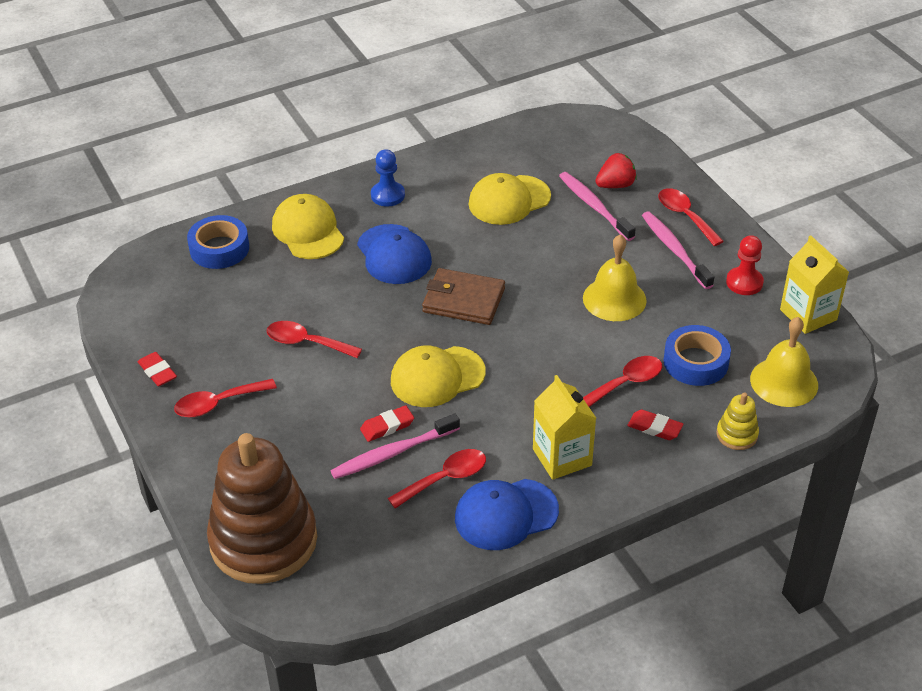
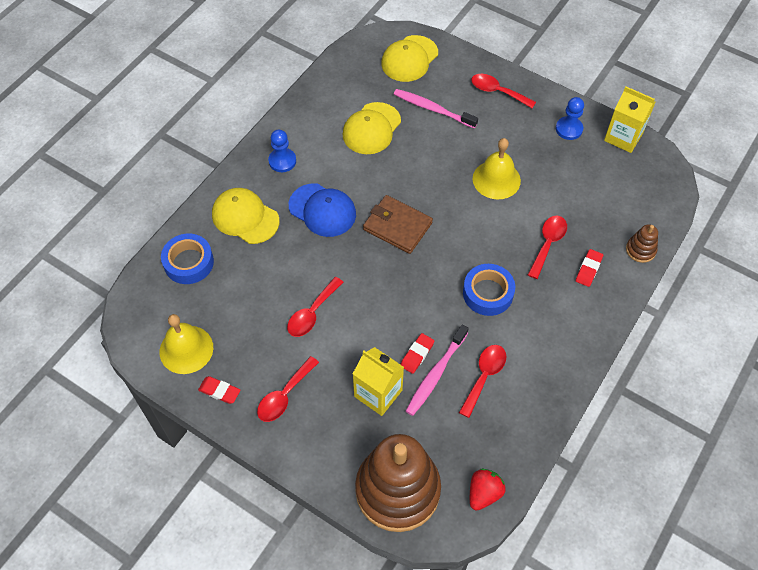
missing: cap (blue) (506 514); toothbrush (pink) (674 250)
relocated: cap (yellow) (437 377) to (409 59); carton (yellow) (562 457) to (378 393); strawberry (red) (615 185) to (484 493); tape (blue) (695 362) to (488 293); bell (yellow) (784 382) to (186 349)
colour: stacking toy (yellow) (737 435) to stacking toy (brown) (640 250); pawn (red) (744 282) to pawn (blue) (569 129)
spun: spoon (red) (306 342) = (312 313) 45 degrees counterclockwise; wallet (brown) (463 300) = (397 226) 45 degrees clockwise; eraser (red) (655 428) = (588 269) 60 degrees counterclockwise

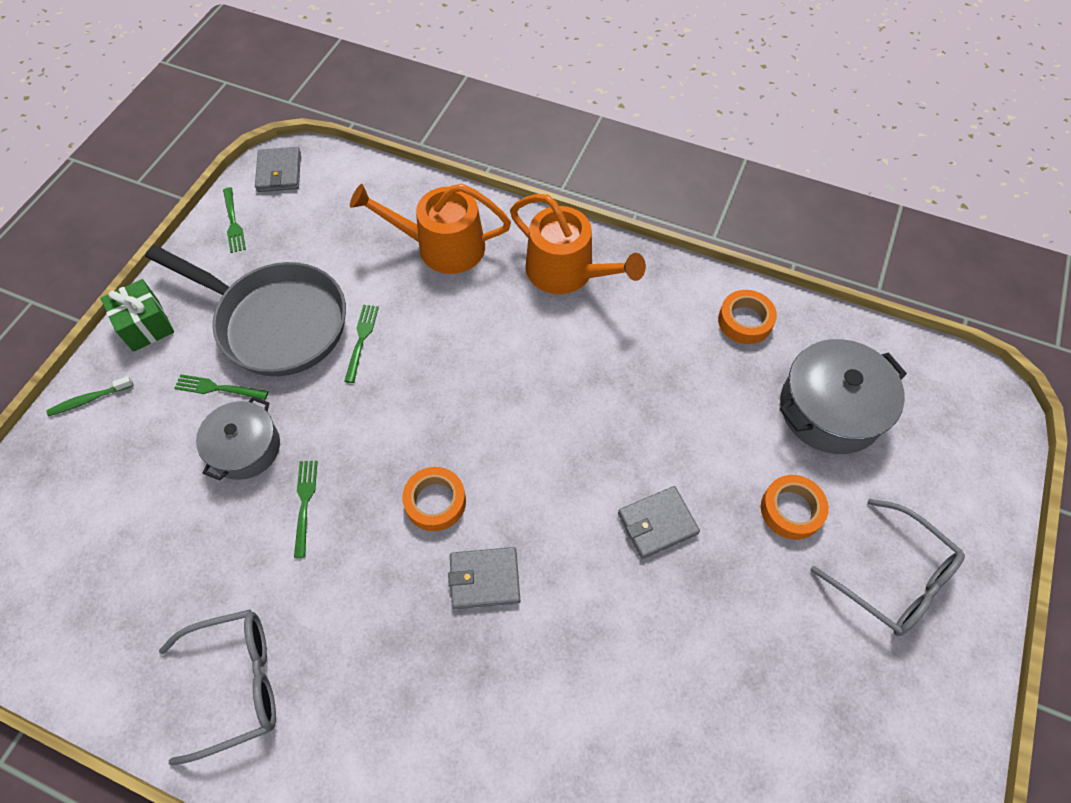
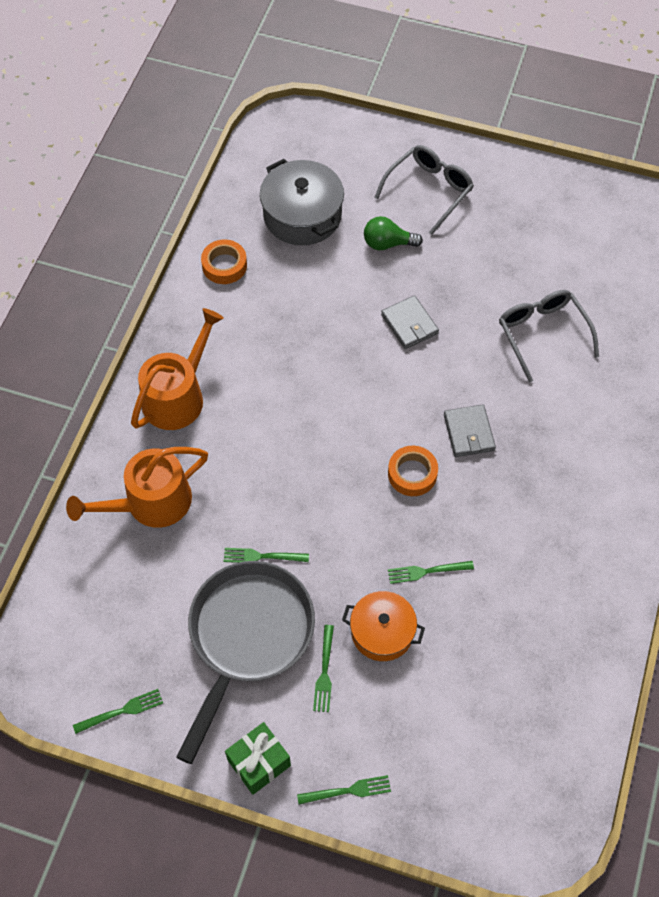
missing: wallet (grey) (279 172)
relocated: glasses (grey) (236 683) to (542 334)
exchanged: toothbrush (green) (89 399) to fork (green) (348 791); tape (orange) (791 510) to light bulb (green) (387 243)
colour: pot (grey) (245 448) to pot (orange) (382 632)
spun: watering can (orange) (442 246) = (151 503) 60 degrees clockwise

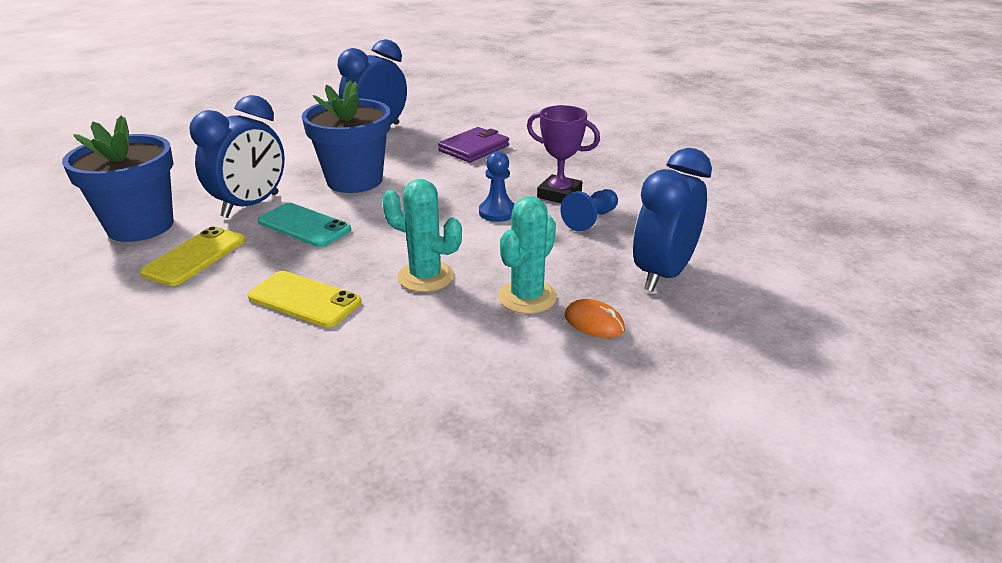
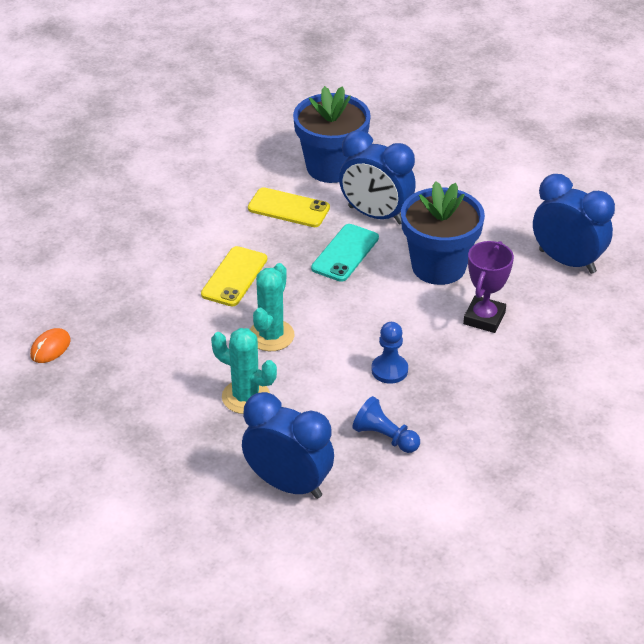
missing: wallet (purple) (474 148)
relocated: trophy (purple) (559 194) to (484 318); mouse (orange) (594 322) to (50 348)

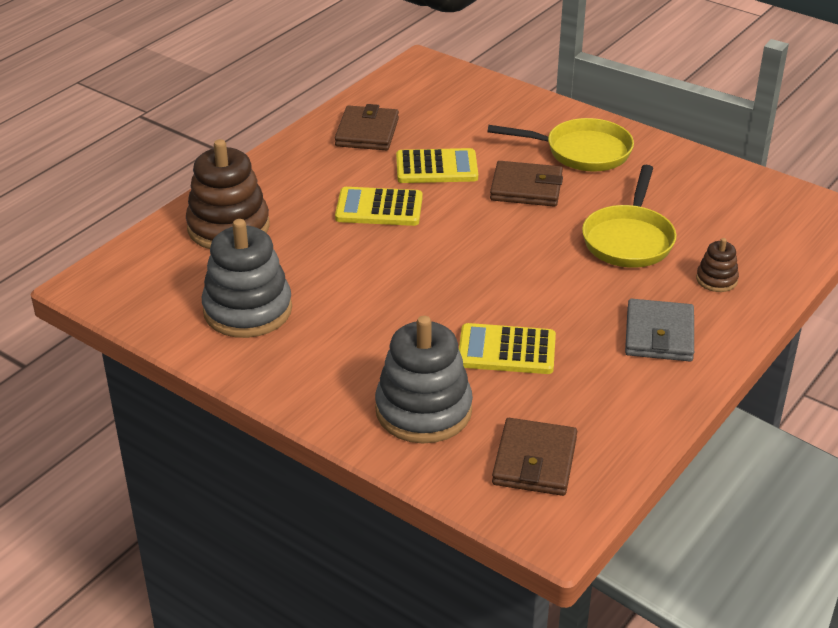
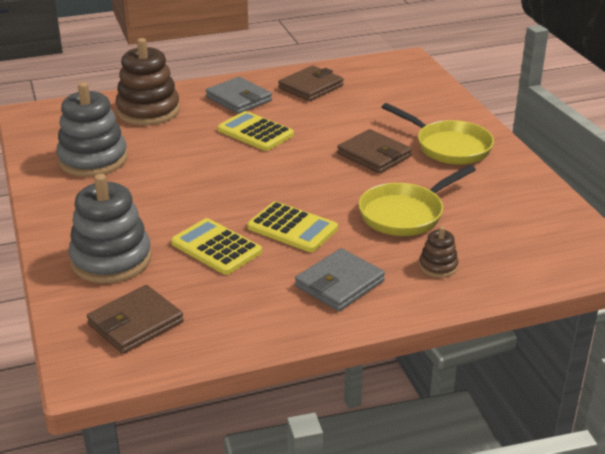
appeared: wallet (grey) (239 99)
relocated: calculator (yellow) (436 168) to (292 228)

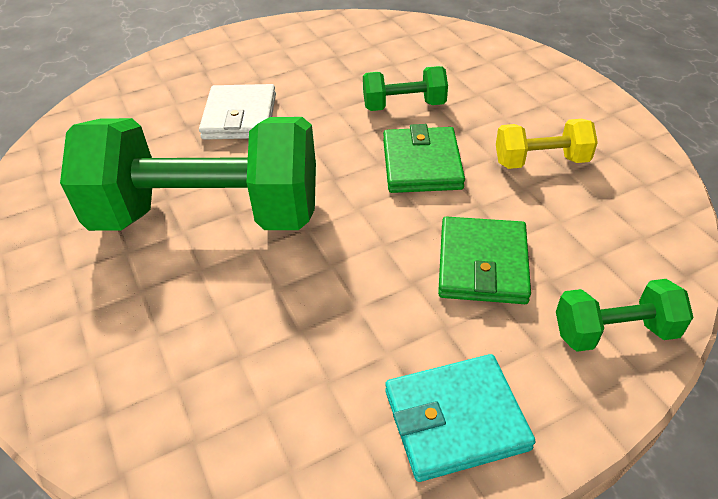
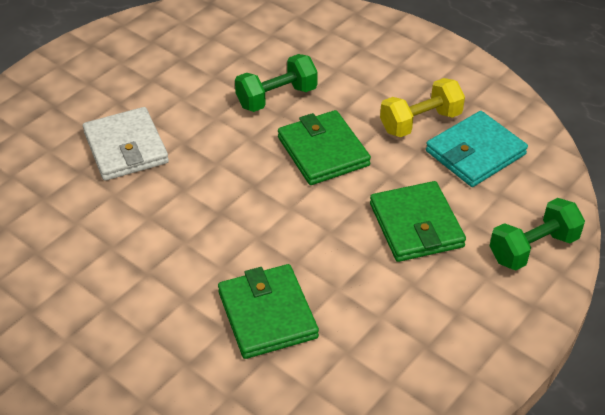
missing: dumbbell (green) (208 215)
appeared: wallet (green) (267 314)
relocated: wallet (turquoise) (455 419) to (475 153)

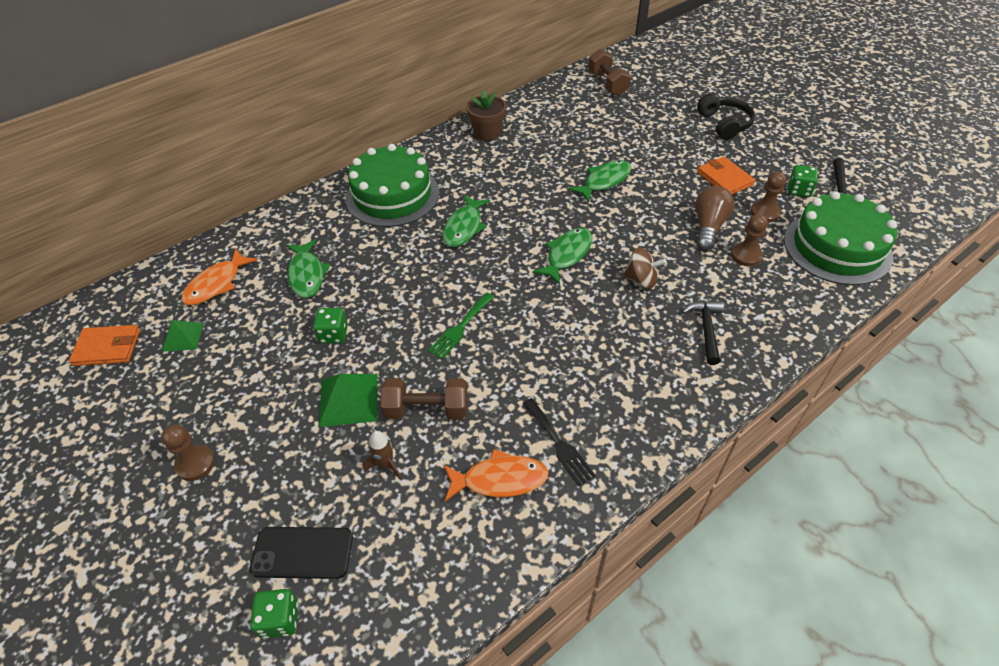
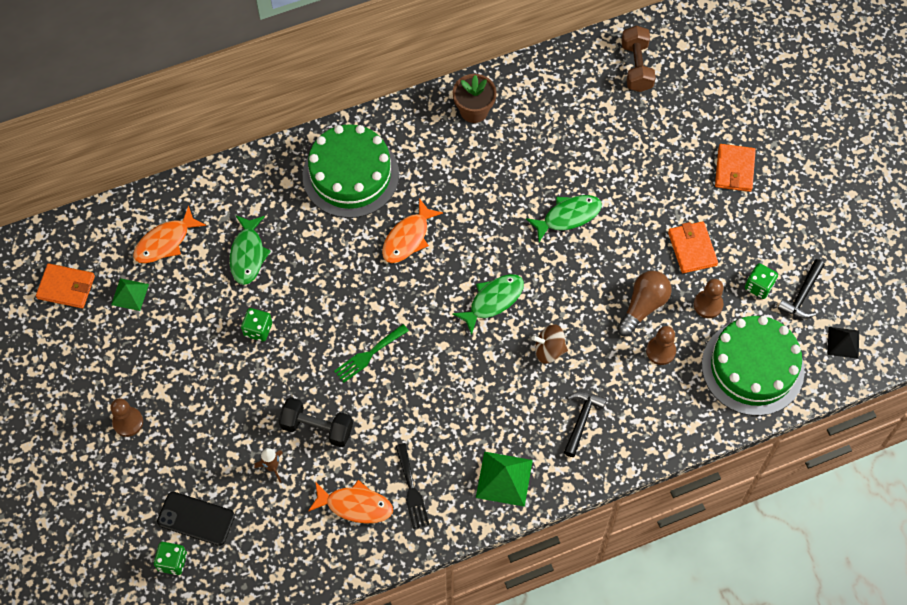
appeared: pyramid (black) (843 342)
relocated: pyramid (green) (348 399) to (504 478)
exchanged: headphones (black) (724 124) to wallet (orange) (734 169)
colour: dumbbell (brown) (427 409) to dumbbell (black) (317 427); fish (green) (464 227) to fish (orange) (408 238)
spun: spinning top (brown) (641 280) = (549 350) 150 degrees clockwise

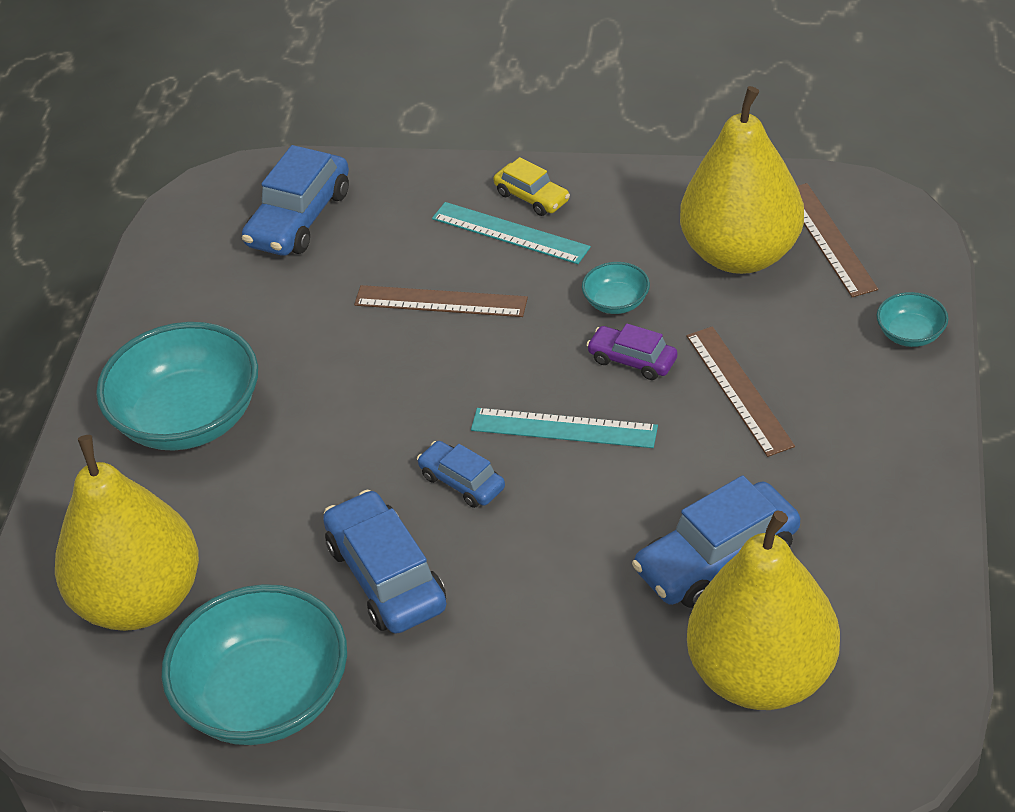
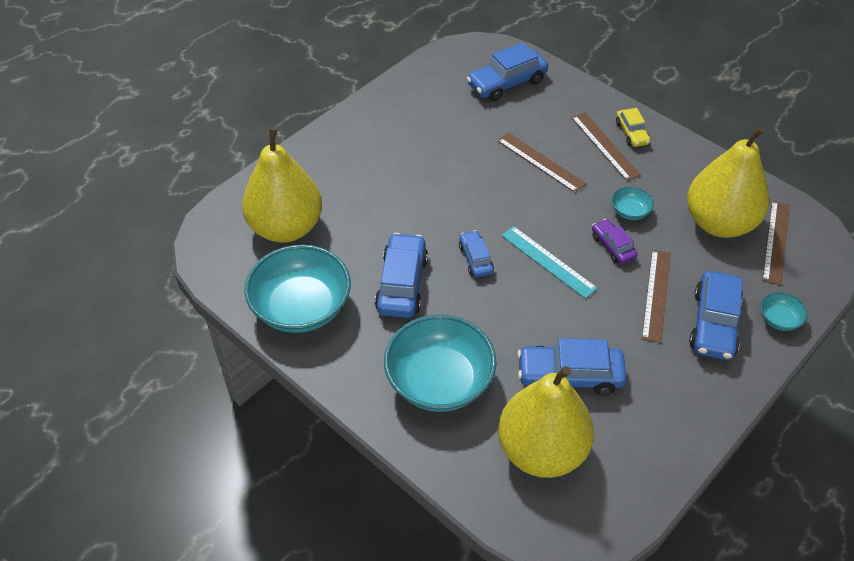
appeared: car (blue) (714 324)
relocated: bowl (turquoise) (189 418) to (439 381)
colour: ruler (turquoise) (510 233) to ruler (brown) (604 146)

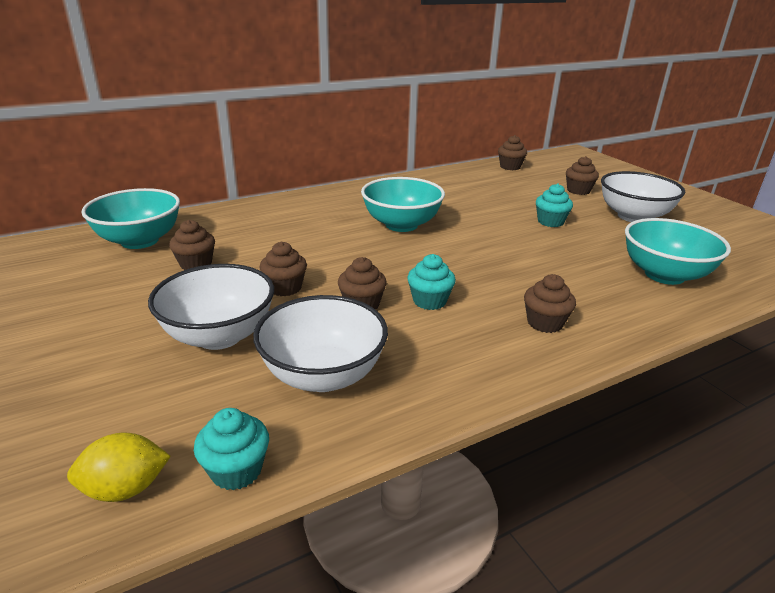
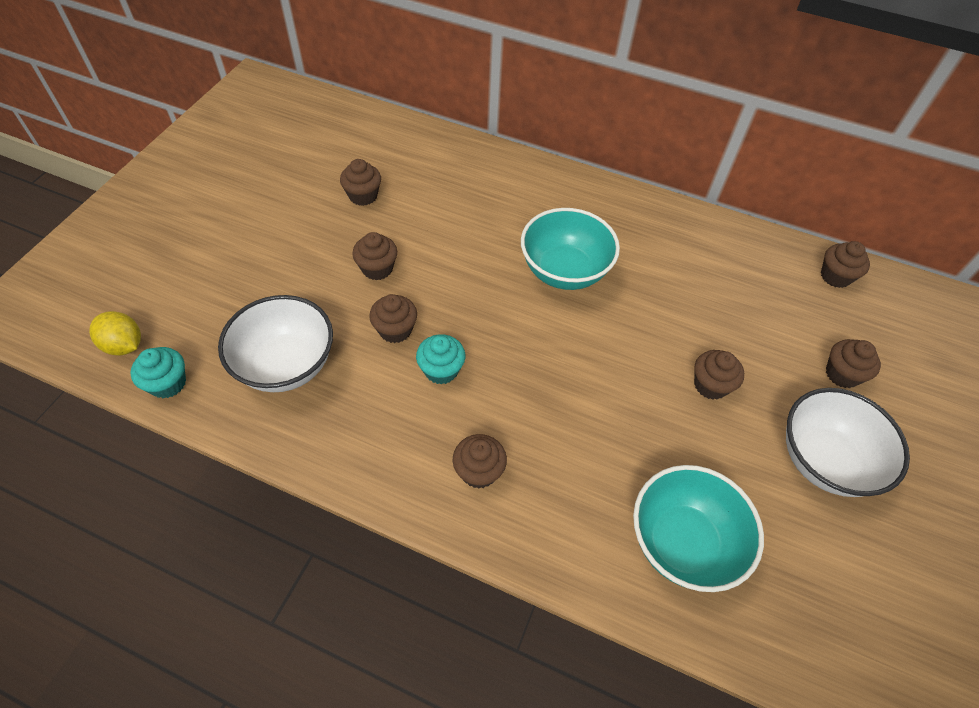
missing: bowl (turquoise) (140 241); bowl (white) (219 335)
colour: cupcake (turquoise) (550 222) to cupcake (brown) (710 385)

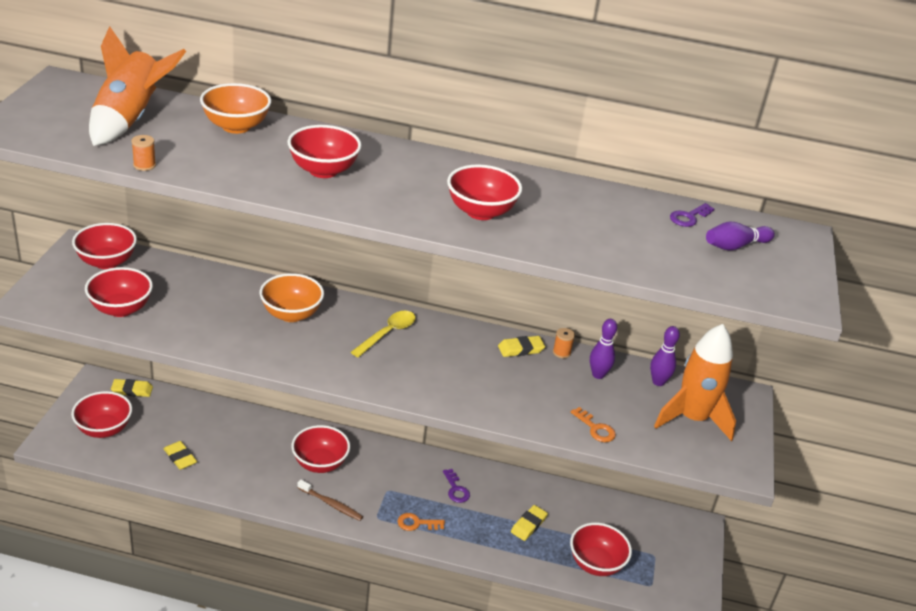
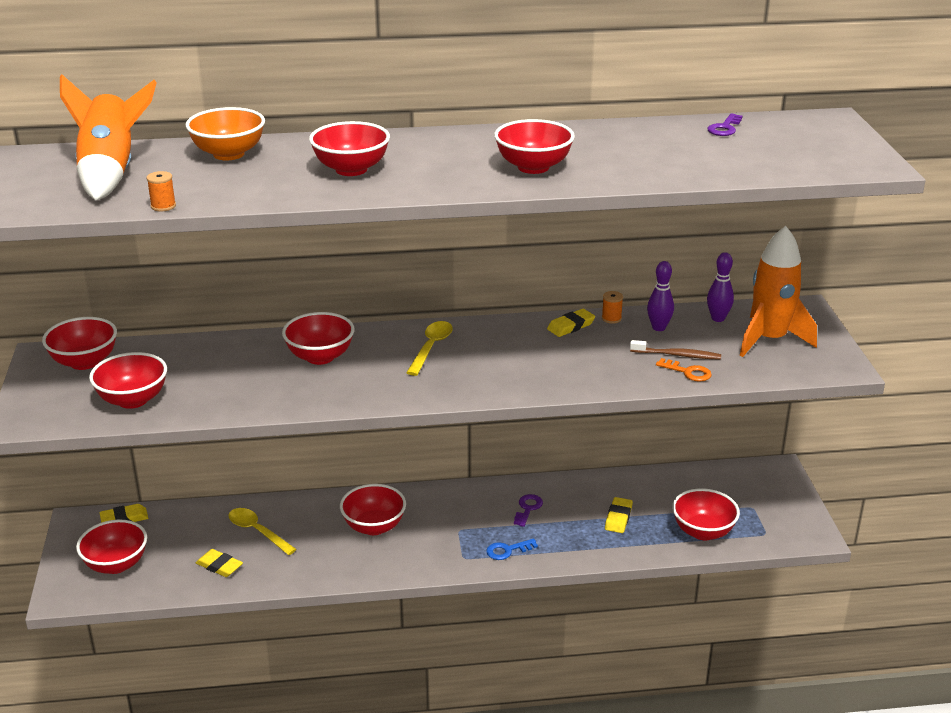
missing: bowling pin (purple) (735 246)
appeared: spoon (yellow) (257 531)
relocated: toothbrush (brown) (331 504) to (677 355)
colour: bowl (orange) (291 314) to bowl (red) (320 357); key (orange) (416 523) to key (blue) (507 550)
spun: key (purple) (456 489) = (528 508) 120 degrees counterclockwise

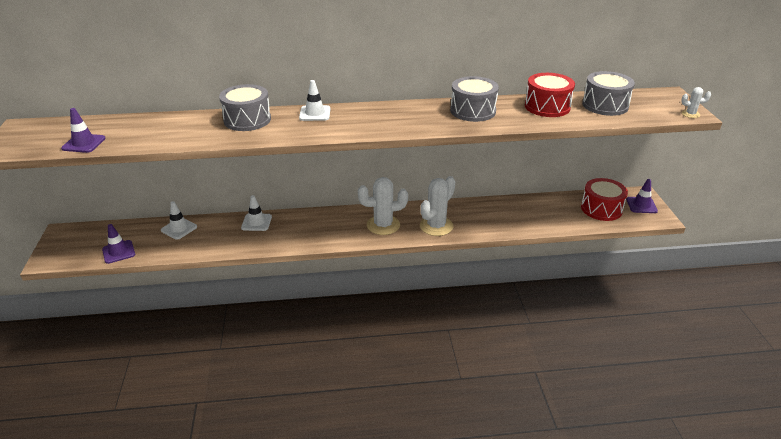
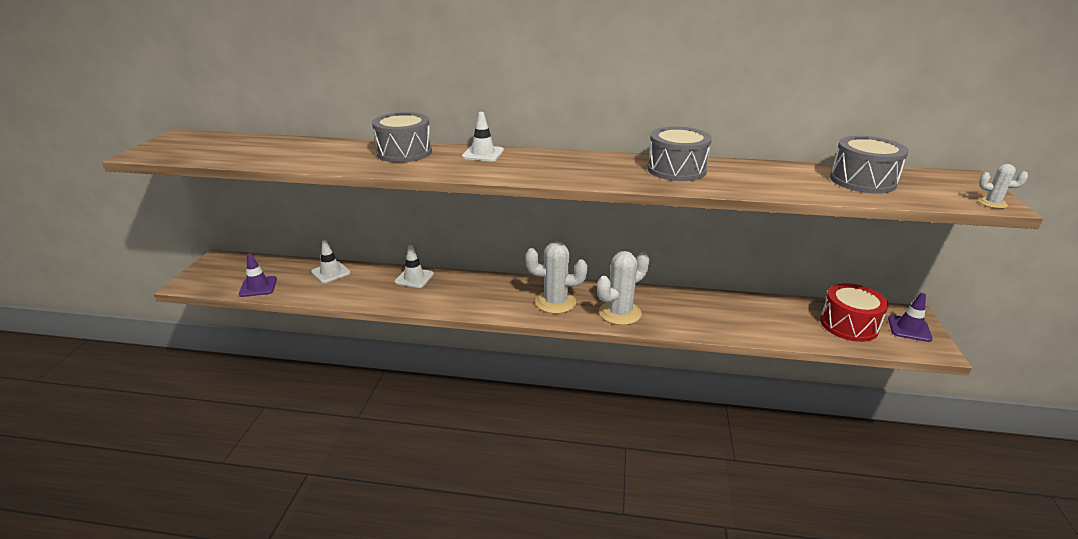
missing: traffic cone (purple) (84 143); drum (red) (547 107)

